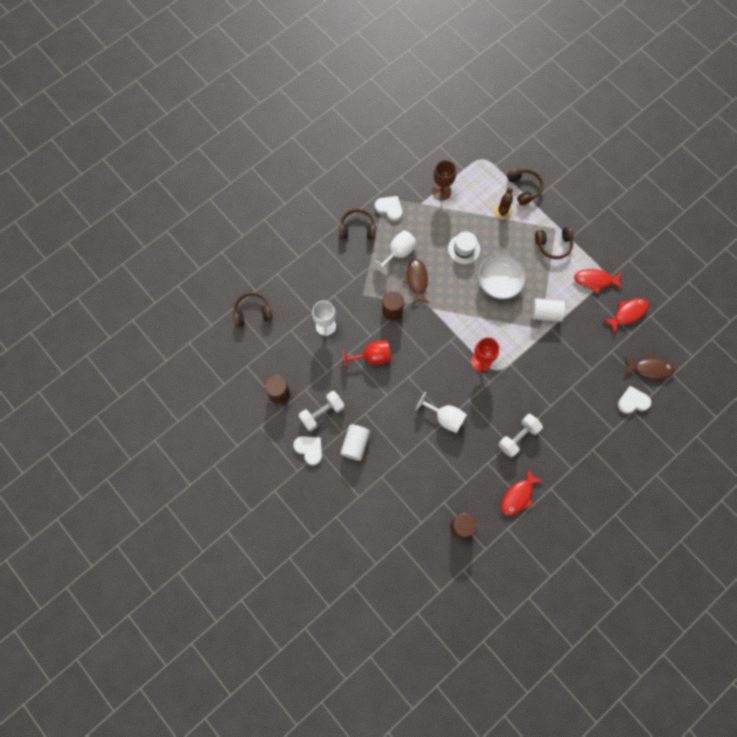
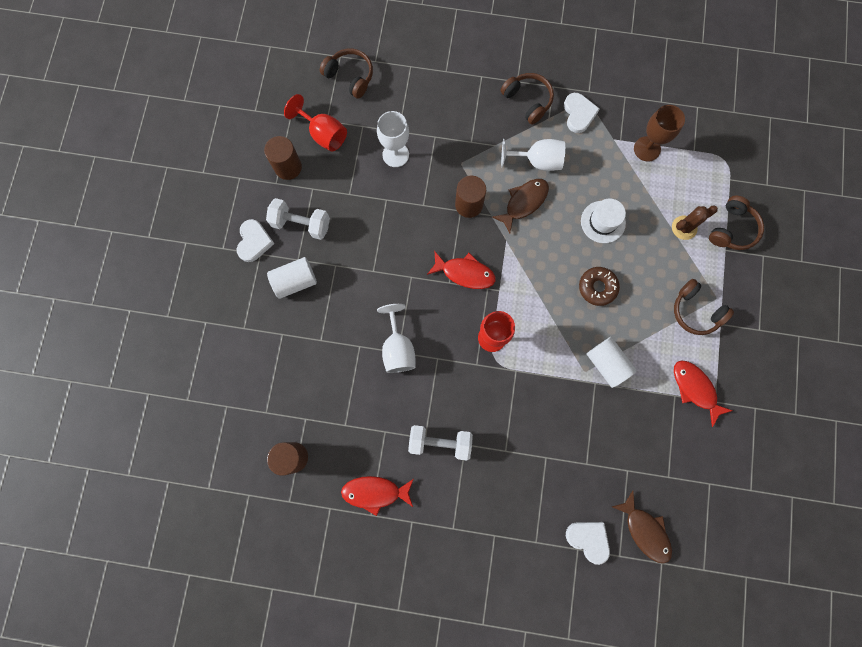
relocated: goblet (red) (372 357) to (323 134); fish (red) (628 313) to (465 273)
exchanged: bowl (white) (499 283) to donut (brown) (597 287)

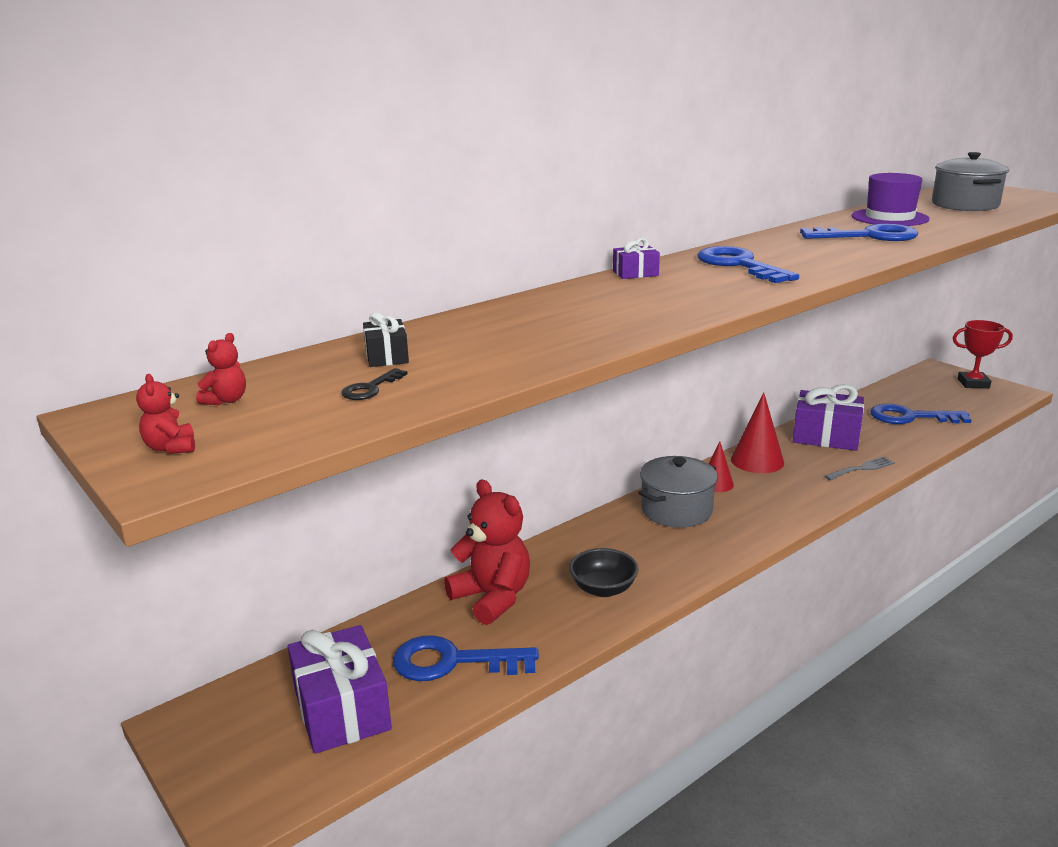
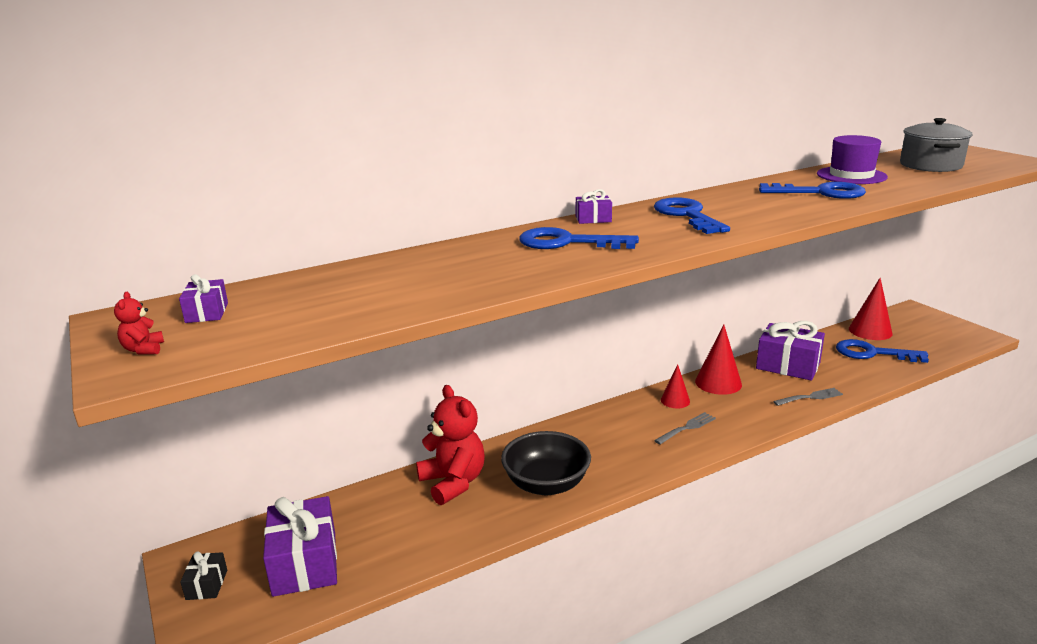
missing: key (black) (370 388); pot (grey) (676 510); trophy (red) (973 383)
appeared: fork (grey) (687 428); cone (red) (870 331)
relocated: gift (black) (386 356) to (207 585); key (blue) (452 661) to (567 242)
exchanged: teddy bear (red) (226 400) to gift (purple) (207 312)
size: bowl (black) (603 589) = (546 484) x1.53

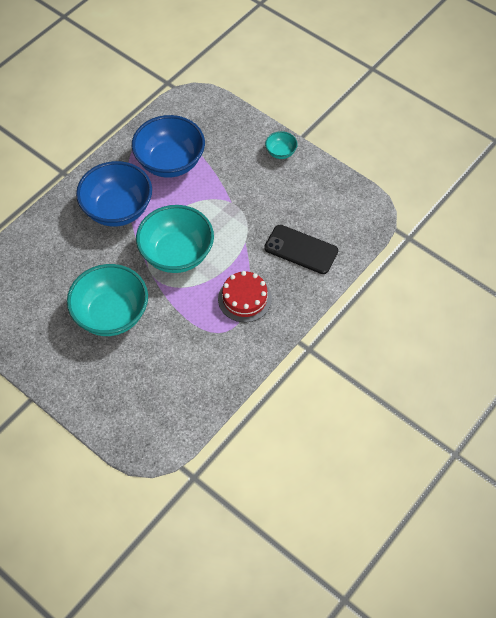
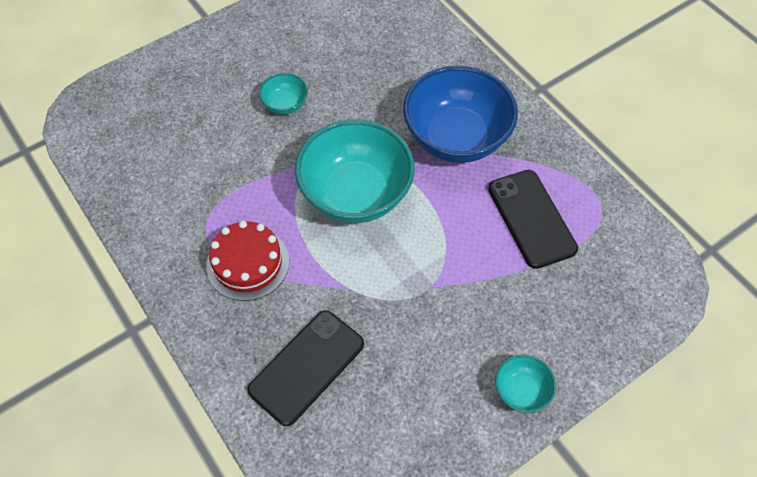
exchanged: bowl (blue) (170 162) to phone (black) (531 218)
size: bowl (turquoise) (111 314) = (285 104) x0.45

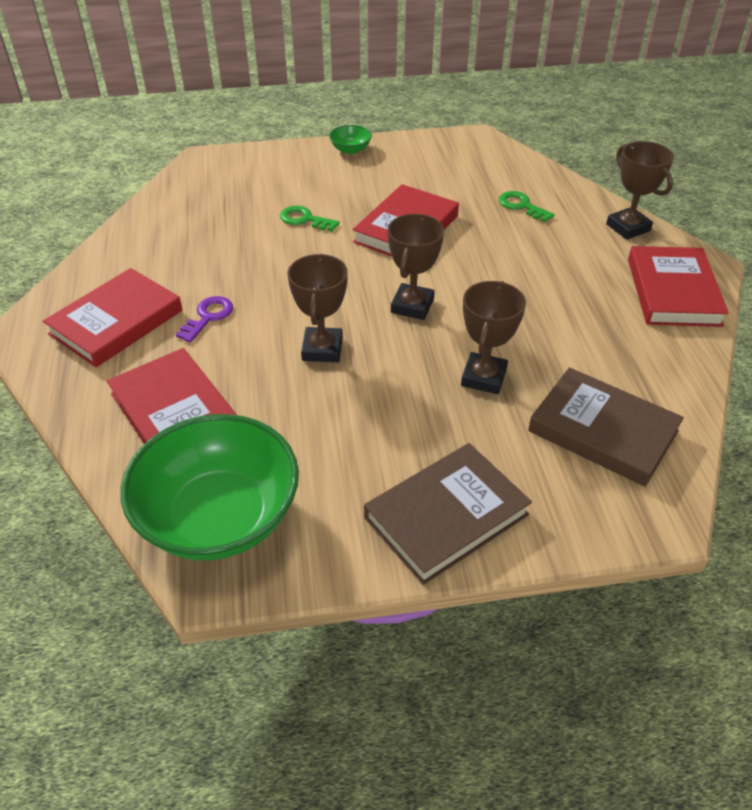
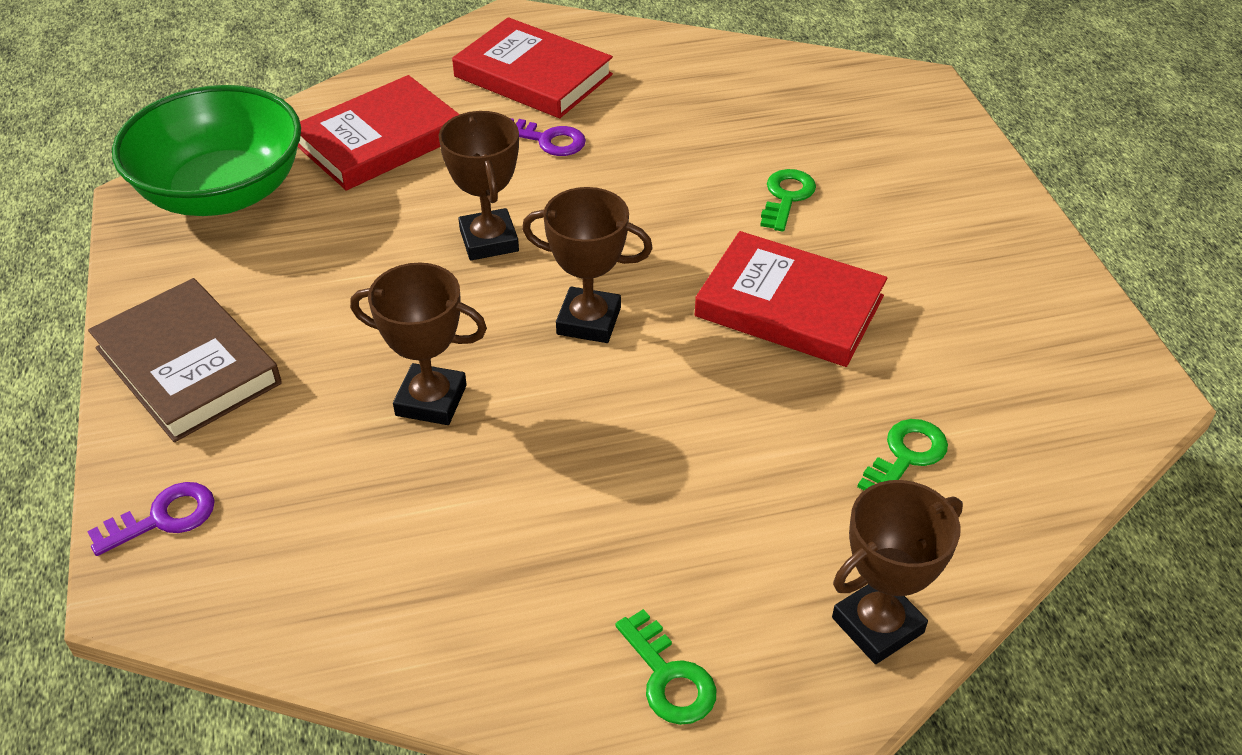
missing: bowl (green) (350 149); book (brown) (603 431)
appeared: key (purple) (163 518)
exchanged: book (red) (673 291) to key (green) (669 677)
spun: trophy (brown) (322 349) = (489 240) 75 degrees clockwise

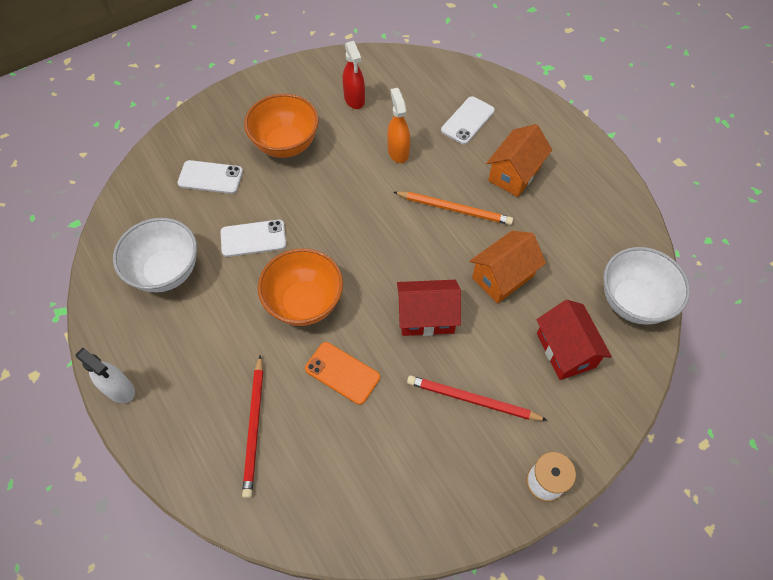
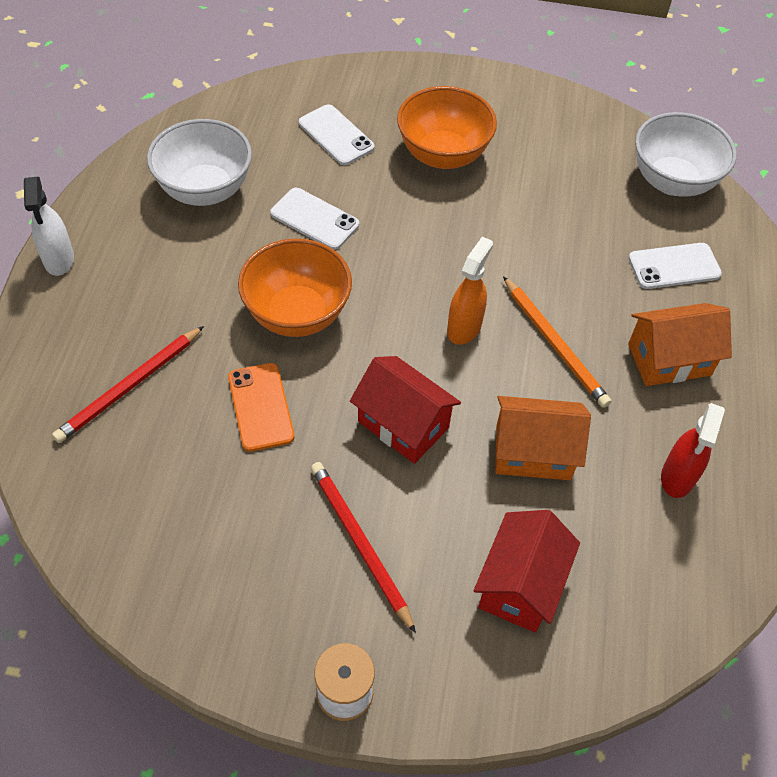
relocated: spray bottle (red) (354 99) to (677 477); spray bottle (orange) (398 152) to (464 327); bowl (white) (633 301) to (672 181)

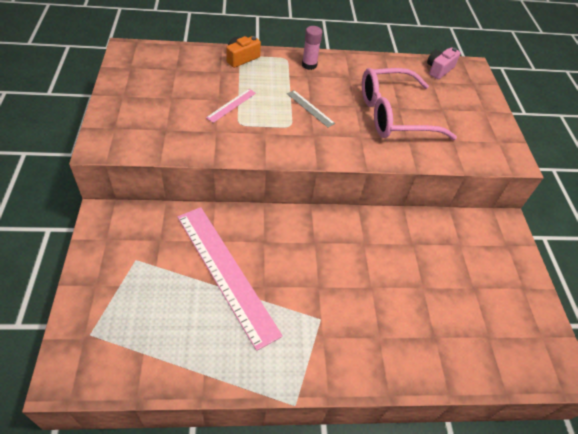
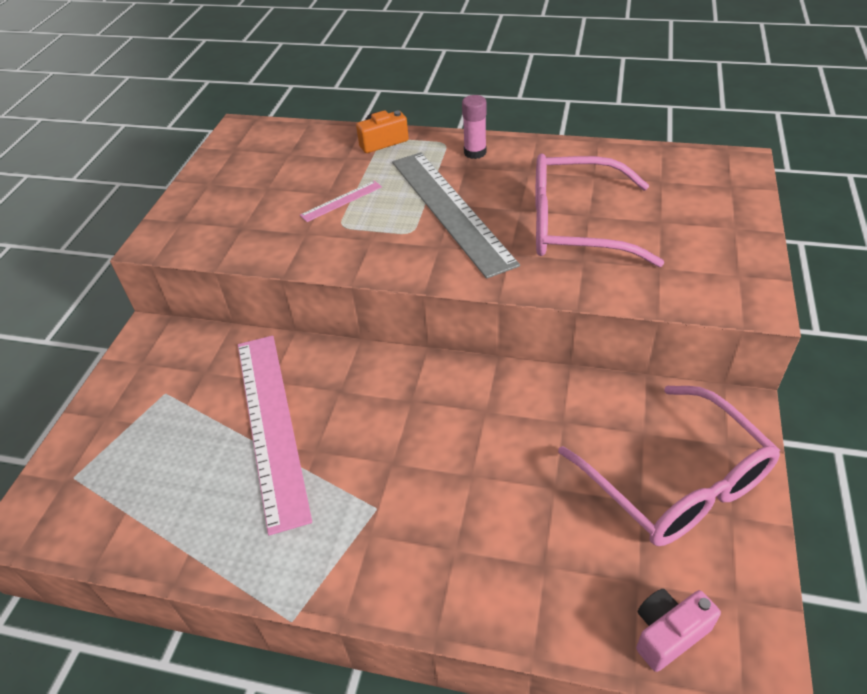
appeared: glasses (pink) (676 482)
relocated: camera (pink) (439 69) to (668 633)
size: ruler (grey) (310 108) = (450 210) x2.38

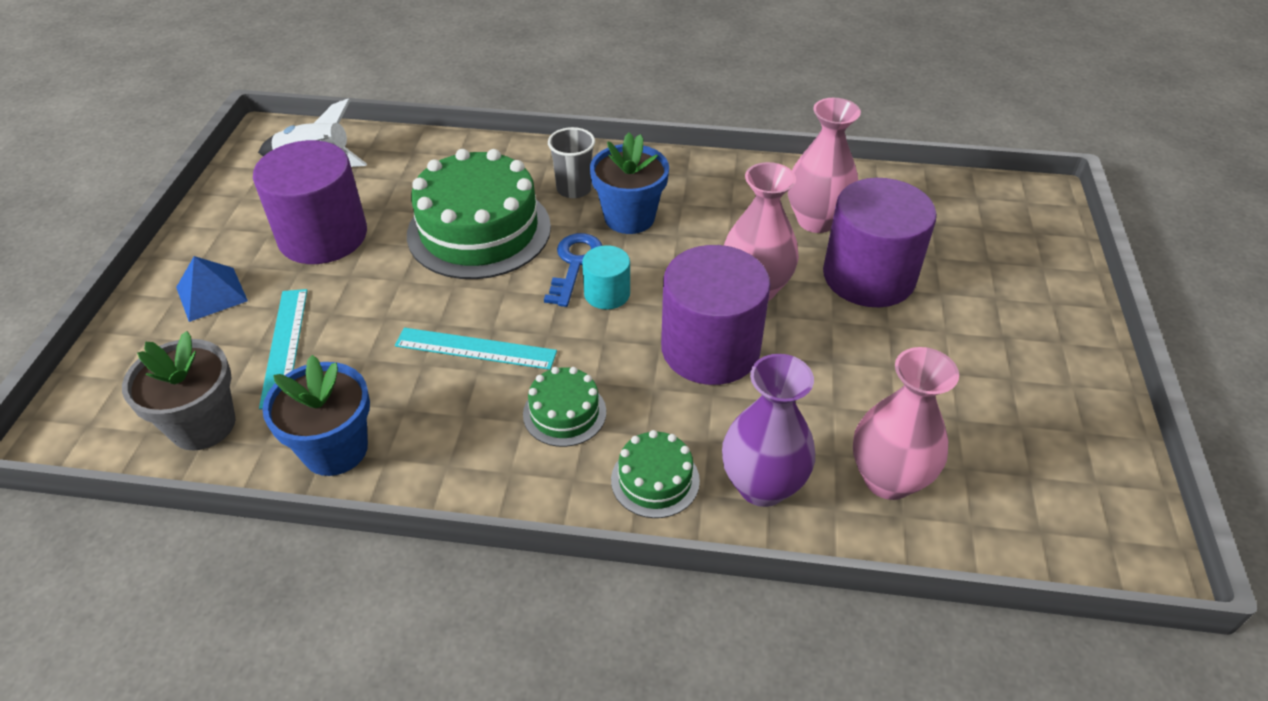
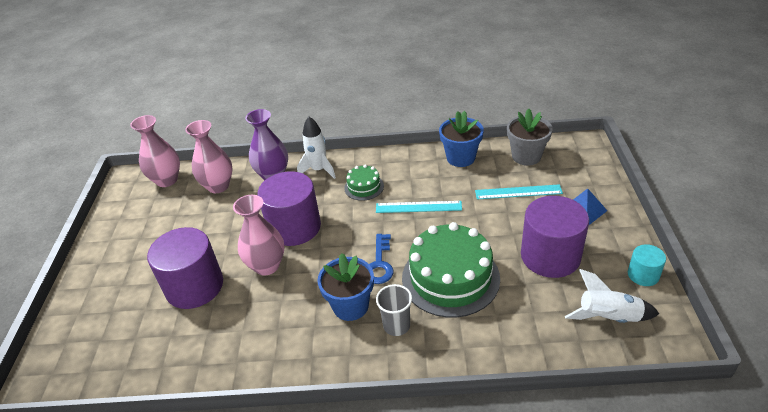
relocated: cylinder (turquoise) (607 294) to (643 275); vase (pink) (816 220) to (167 180)
exchanged: cake (green) (655 480) to rocket (white) (319 170)
spun: ruler (turquoise) (284 346) = (518 192) 75 degrees counterclockwise

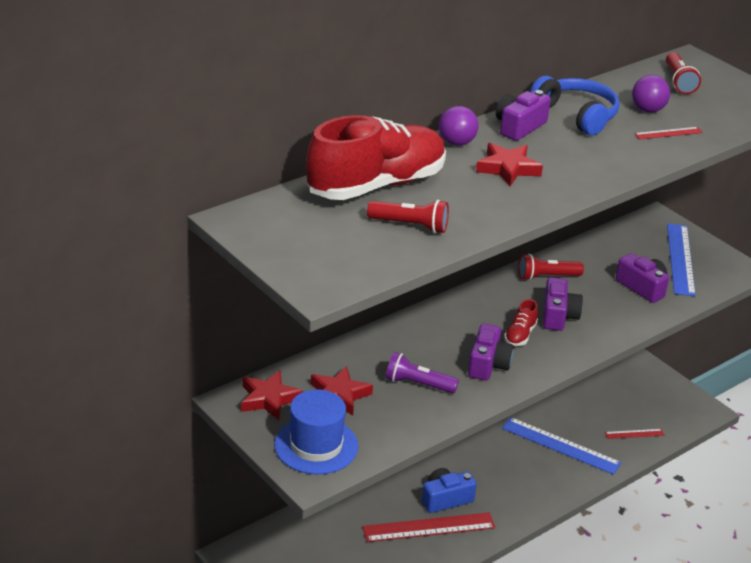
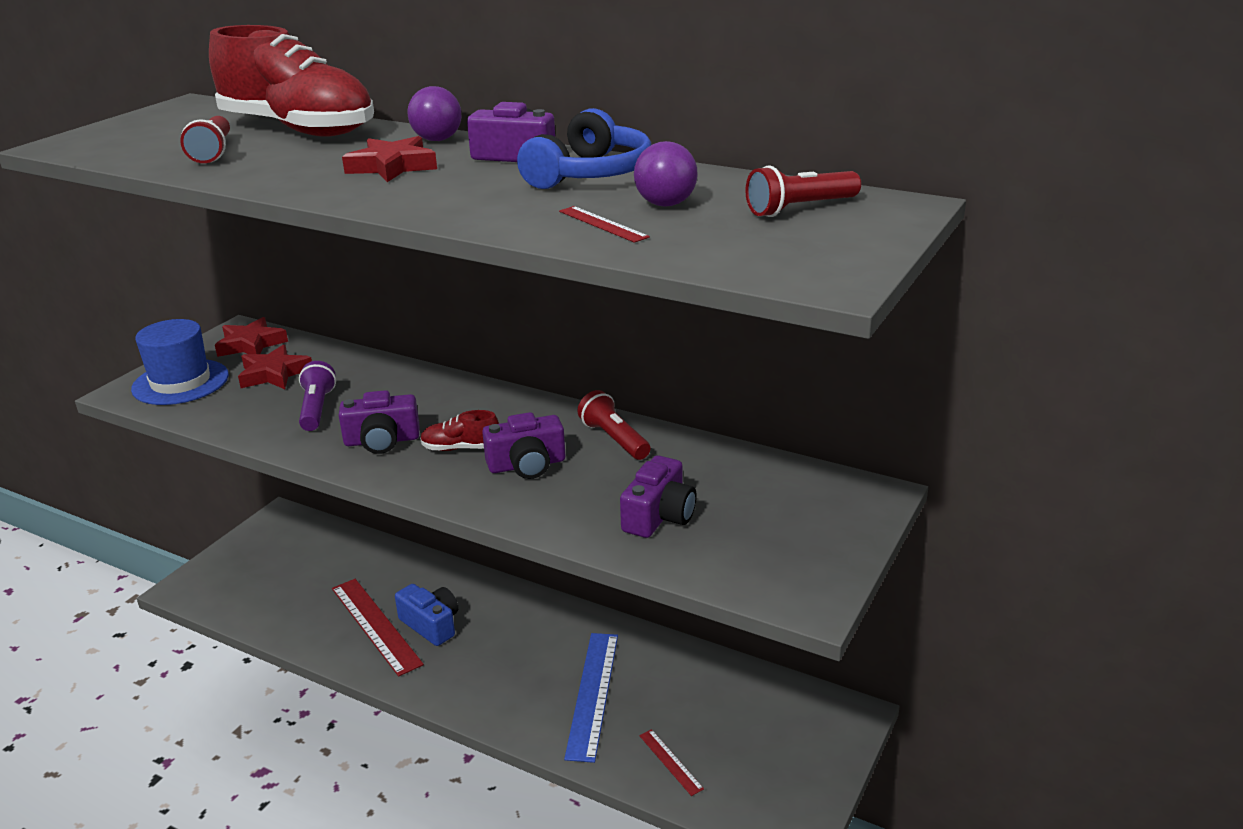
missing: ruler (blue) (680 259)

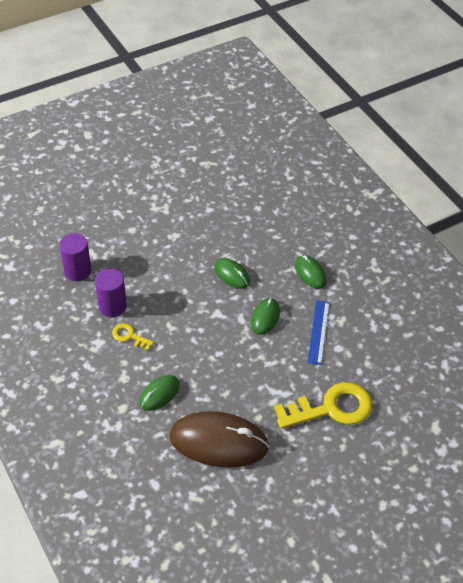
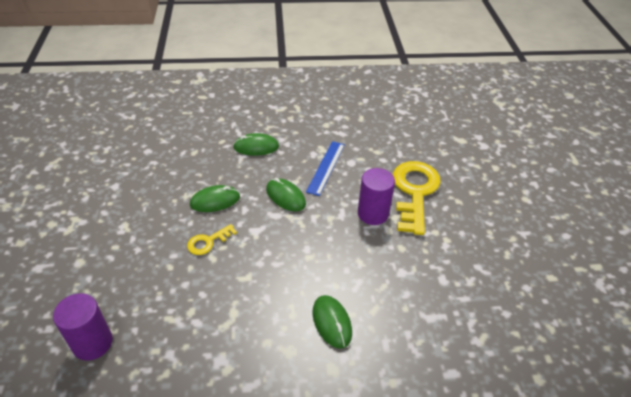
missing: mouse (brown) (218 442)
relocated: cylinder (purple) (112 306) to (373 213); key (yellow) (129 336) to (208 242)
spun: ruler (blue) (318 332) = (326 167) 75 degrees clockwise

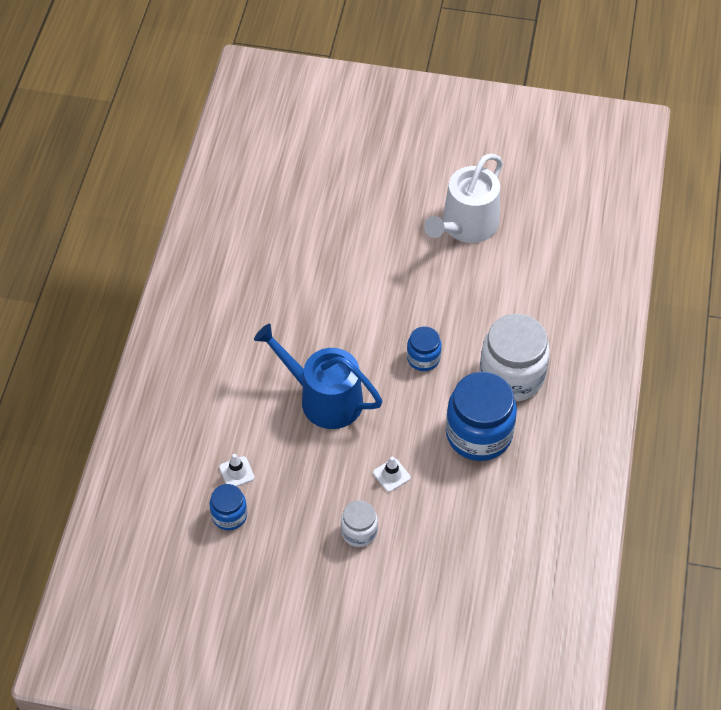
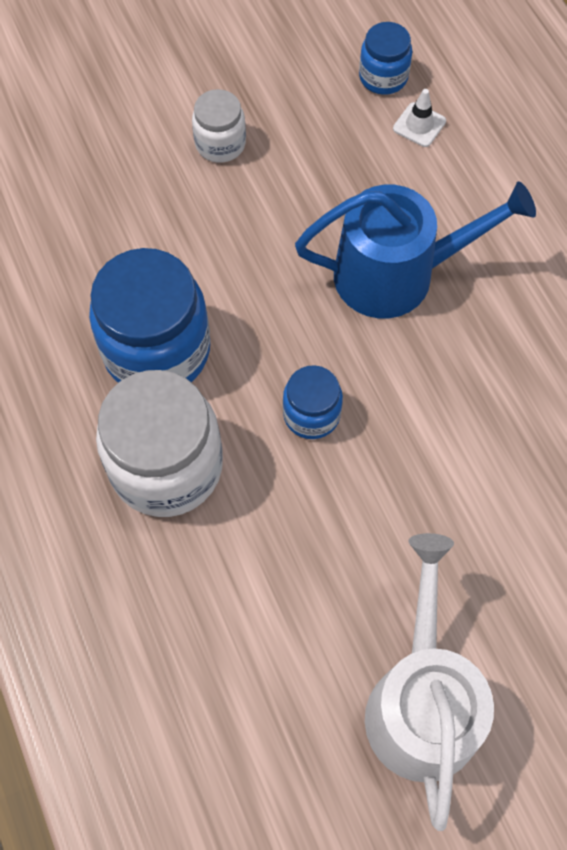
missing: traffic cone (white) (391 475)

